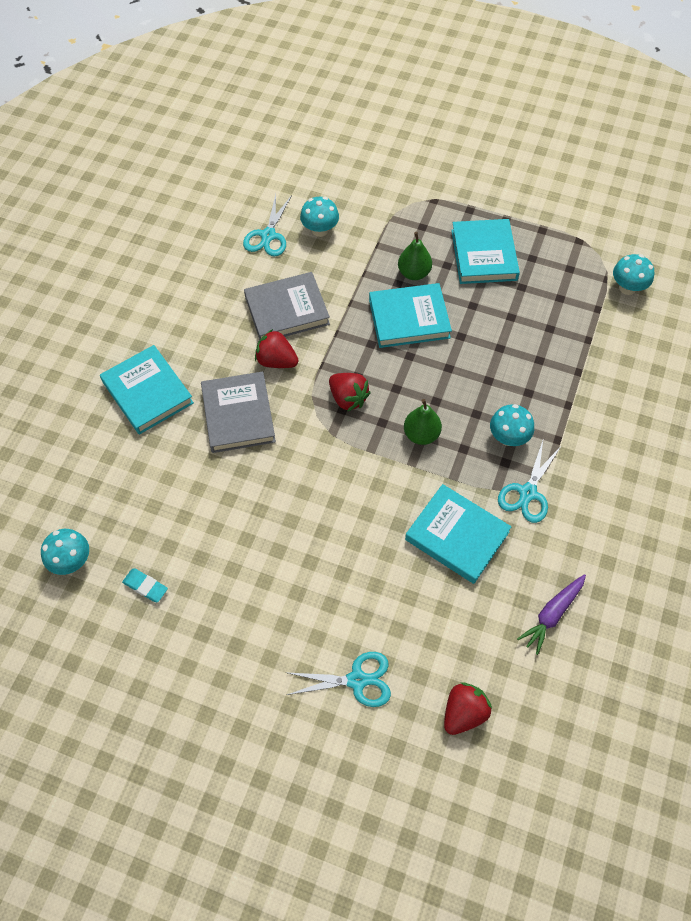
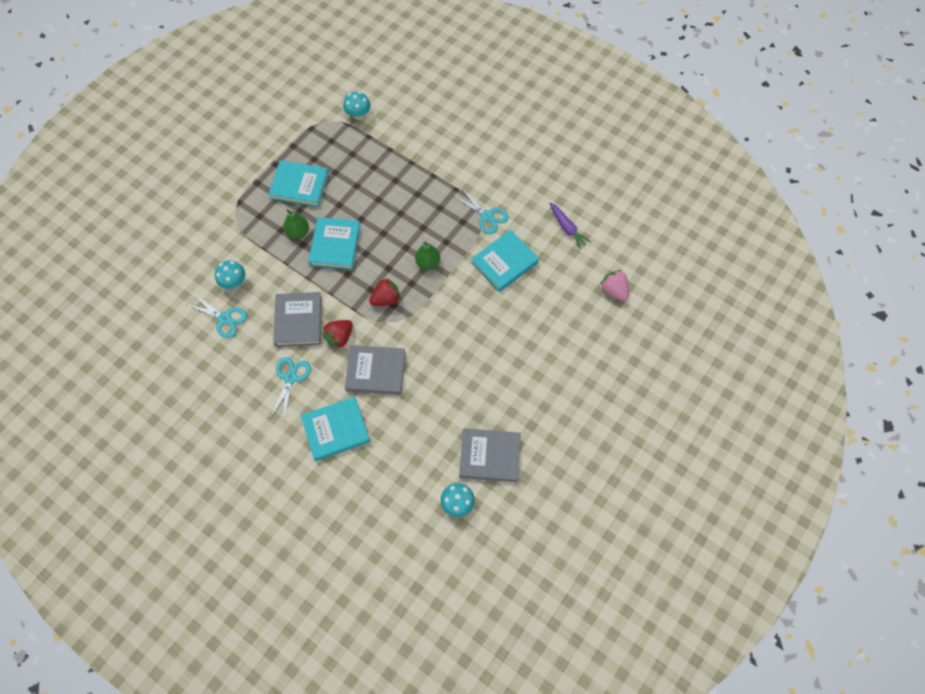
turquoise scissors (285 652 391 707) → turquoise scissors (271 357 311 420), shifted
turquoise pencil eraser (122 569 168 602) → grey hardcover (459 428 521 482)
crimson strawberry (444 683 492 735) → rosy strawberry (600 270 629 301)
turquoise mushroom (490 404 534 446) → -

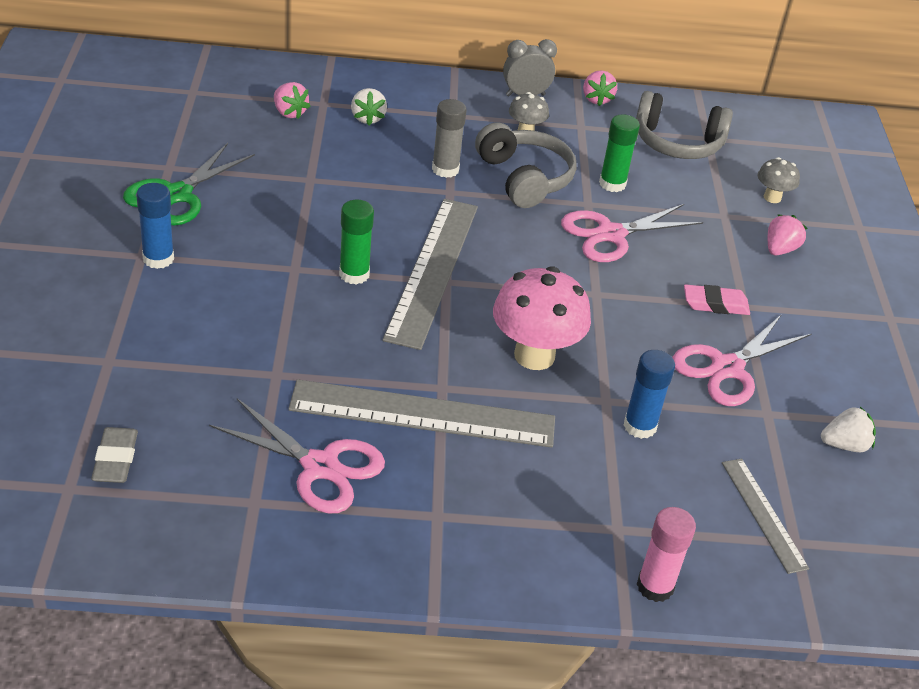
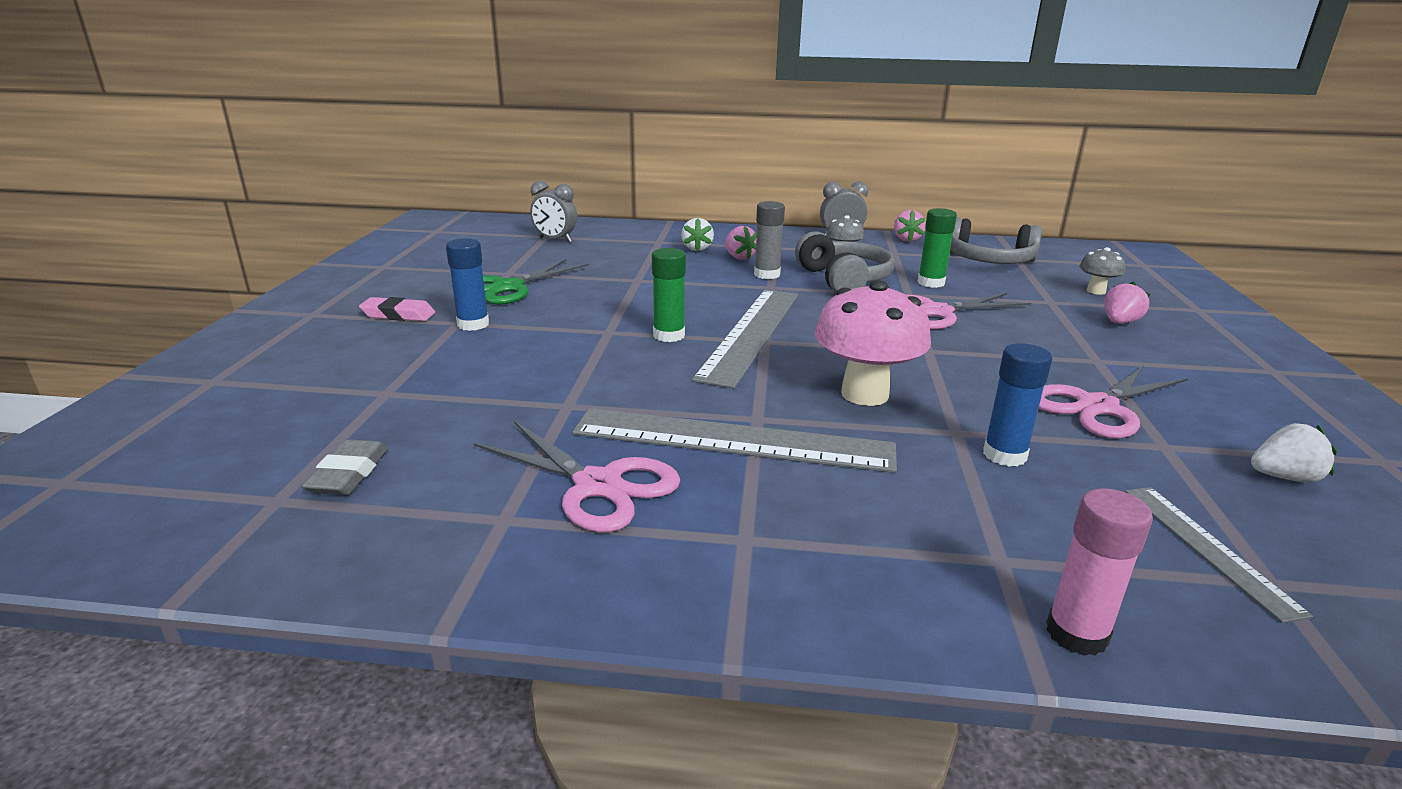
rosy pencil eraser (684 284 750 315) → rosy pencil eraser (359 297 435 321), shifted
- → grey alarm clock (530 181 577 242)
rosy strawberry (274 82 311 119) → rosy strawberry (725 226 757 260), shifted

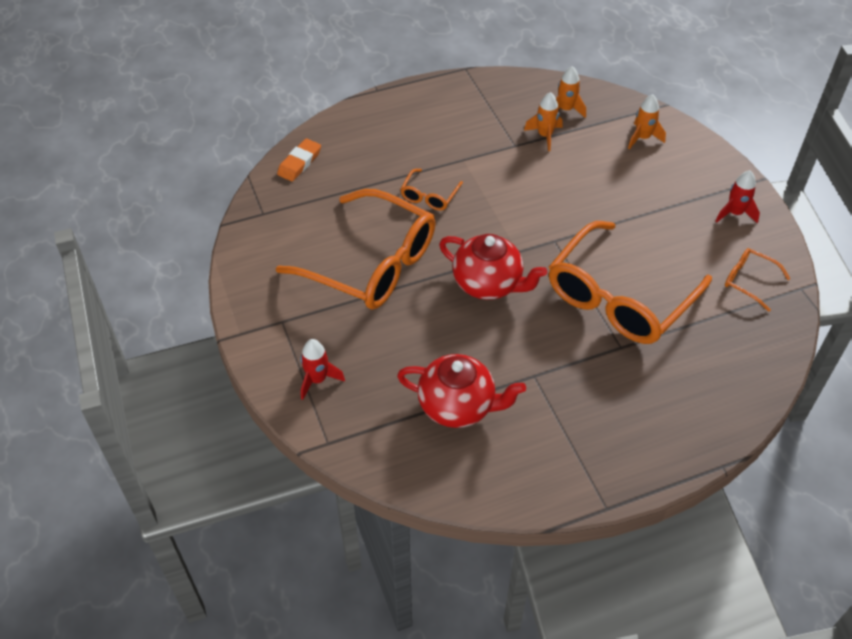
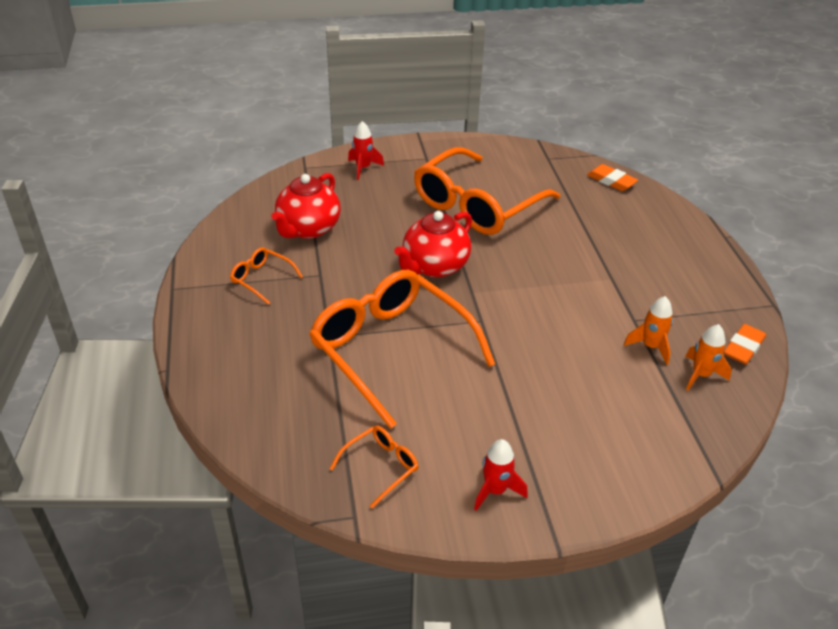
orange-coloured spectacles (400 169 463 211) → orange-coloured spectacles (230 247 303 305), shifted
- → orange-coloured pencil eraser (724 324 766 365)
orange-coloured rocket (628 94 666 149) → -

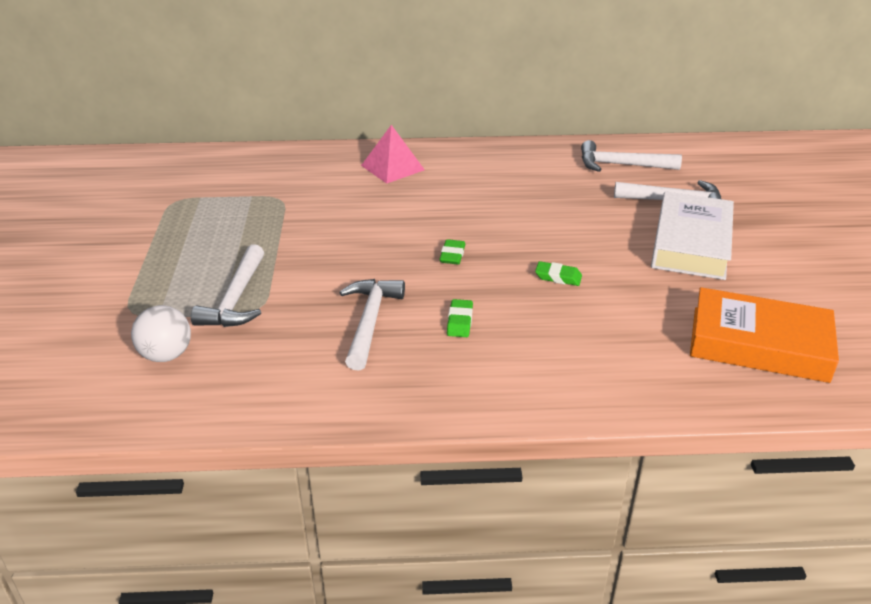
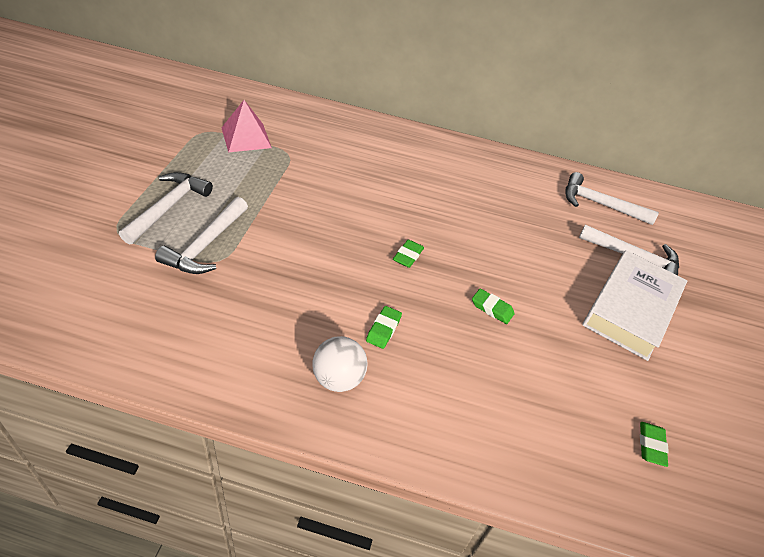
white carpenter's hammer (339 279 405 371) → white carpenter's hammer (119 172 213 244), shifted
rosy solid pyramid (361 125 425 184) → rosy solid pyramid (222 100 272 152), shifted
white play ball (131 305 191 362) → white play ball (312 336 368 392), shifted
orange-coloured hardcover (690 287 839 383) → green pencil eraser (640 422 669 467)

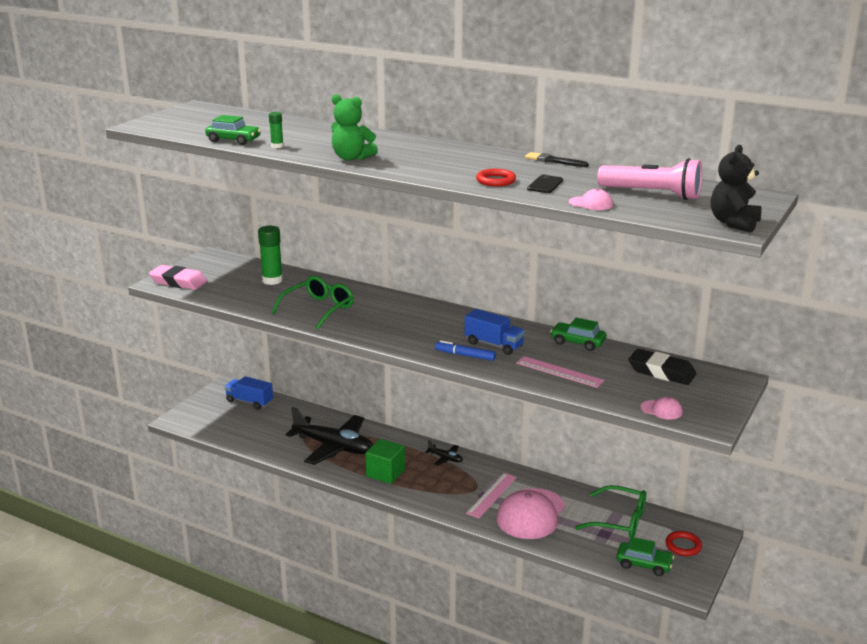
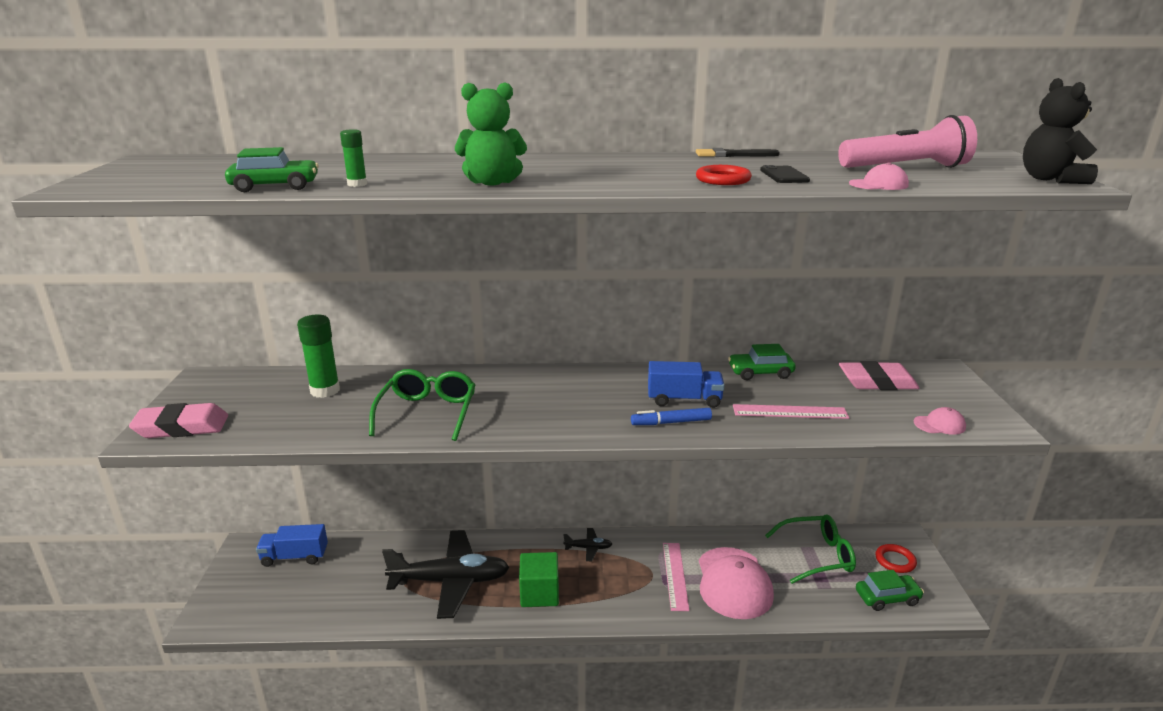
black pencil eraser (628 349 697 385) → rosy pencil eraser (839 361 920 390)

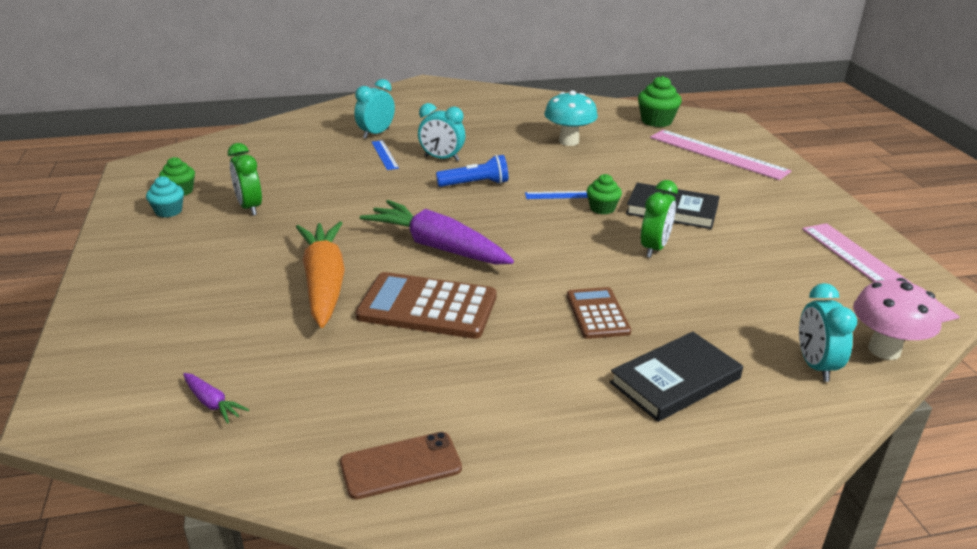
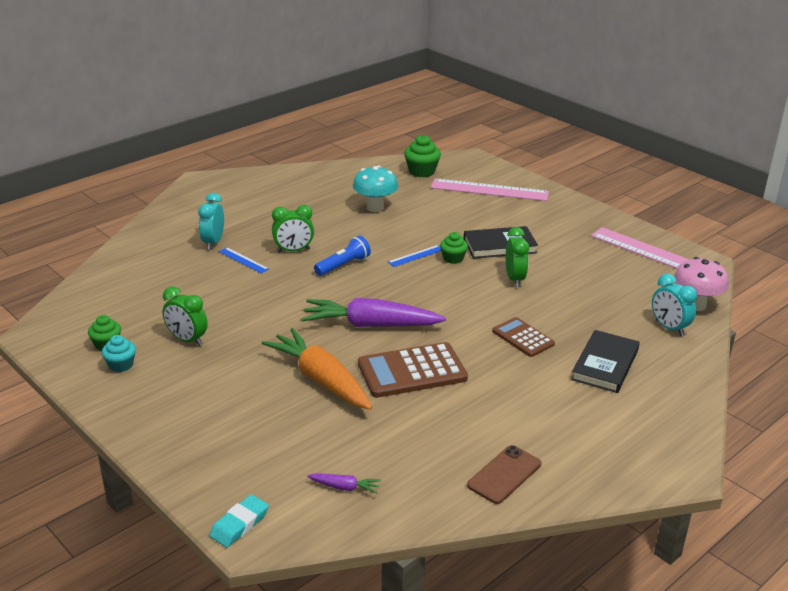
- → turquoise pencil eraser (209 494 269 547)
turquoise alarm clock (418 103 465 161) → green alarm clock (272 205 314 252)

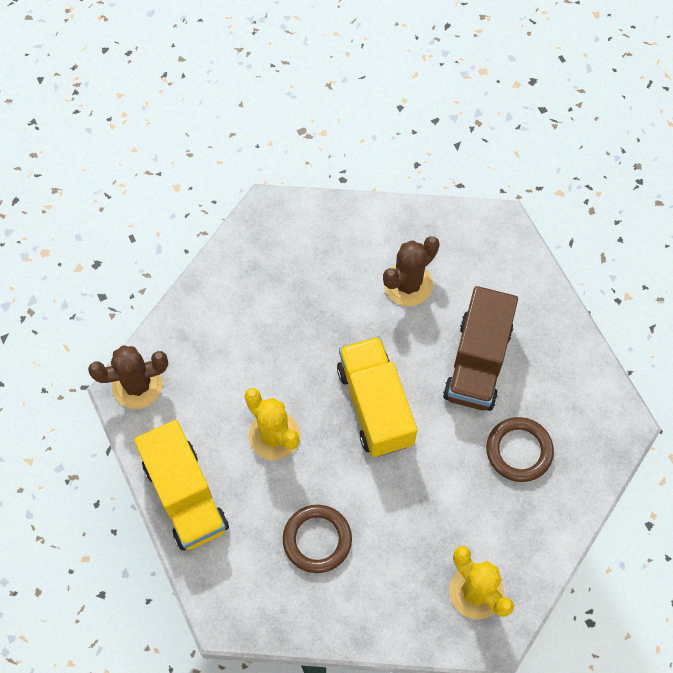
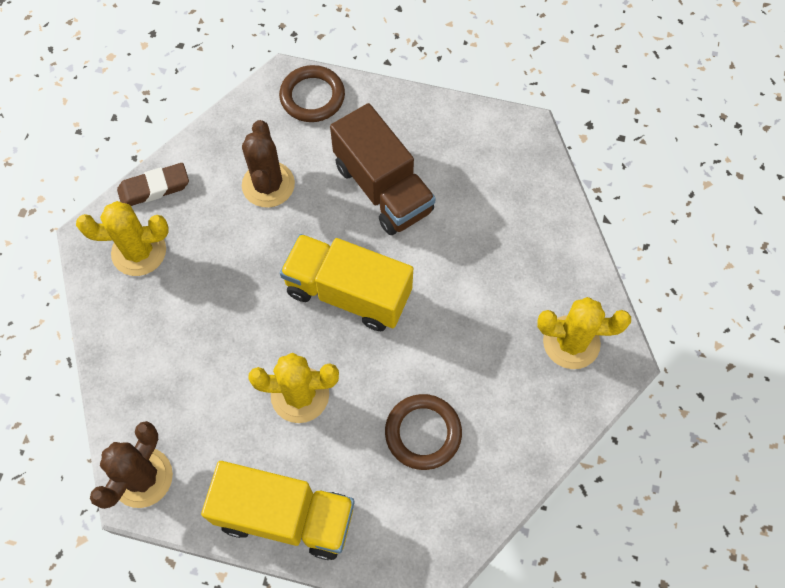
- → golden saguaro cactus (76 201 168 276)
- → dark brown pencil eraser (117 163 189 206)
dark brown ring (486 417 554 482) → dark brown ring (279 65 345 122), shifted

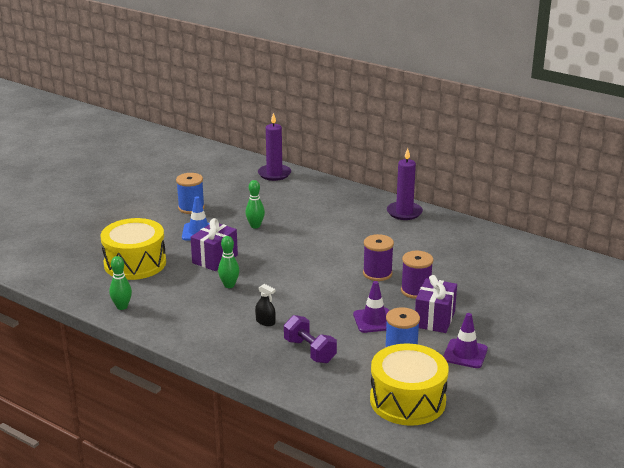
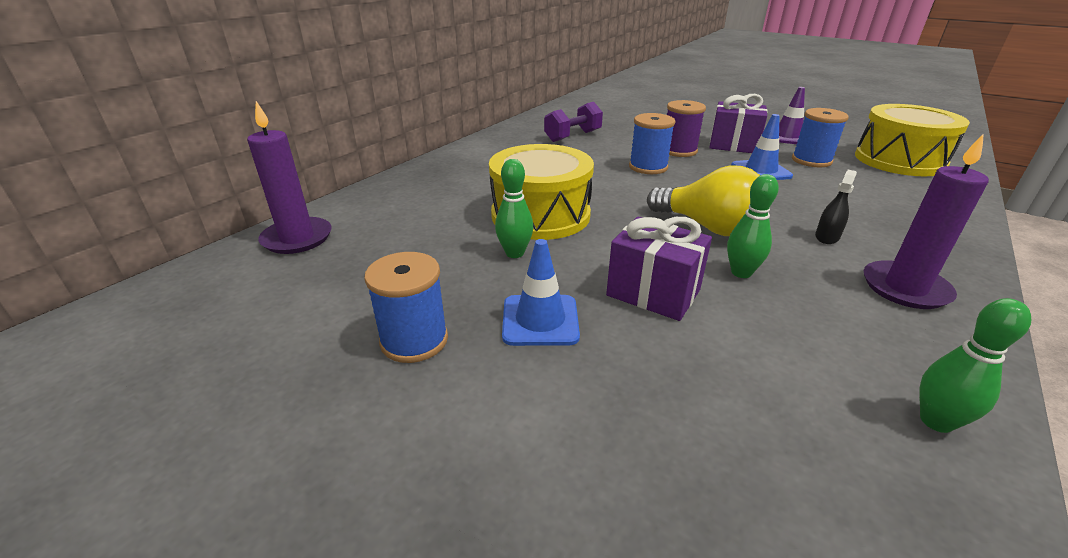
golden drum (101 218 166 280) → golden drum (489 144 594 240), shifted
purple free weight (284 315 337 363) → purple free weight (544 102 603 142), shifted
purple reel of thread (363 234 394 281) → blue reel of thread (629 113 675 174)
- → golden bulb (647 165 760 236)
purple traffic cone (353 281 389 333) → blue traffic cone (731 114 793 180)
purple wax candle (387 148 423 220) → purple wax candle (864 133 989 309), shifted

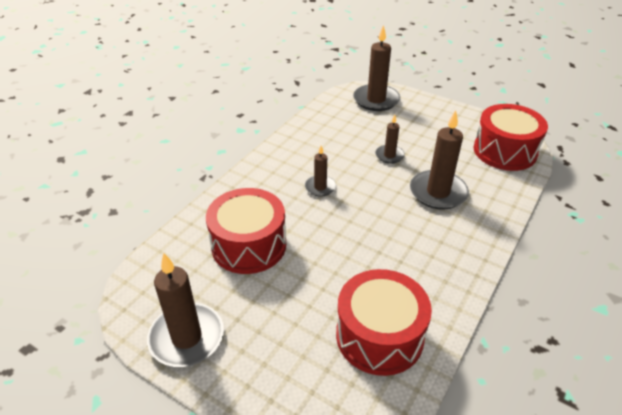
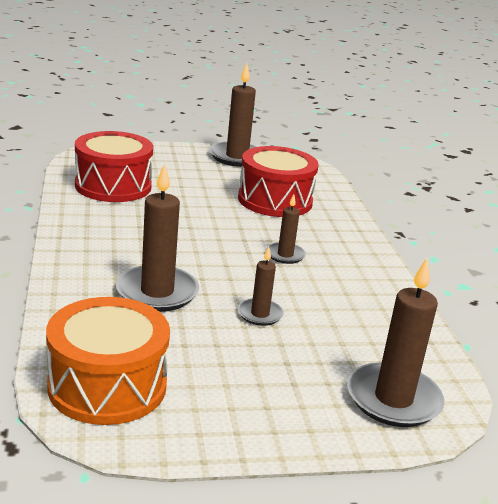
crimson drum (474 104 548 171) → orange-coloured drum (46 297 170 425)

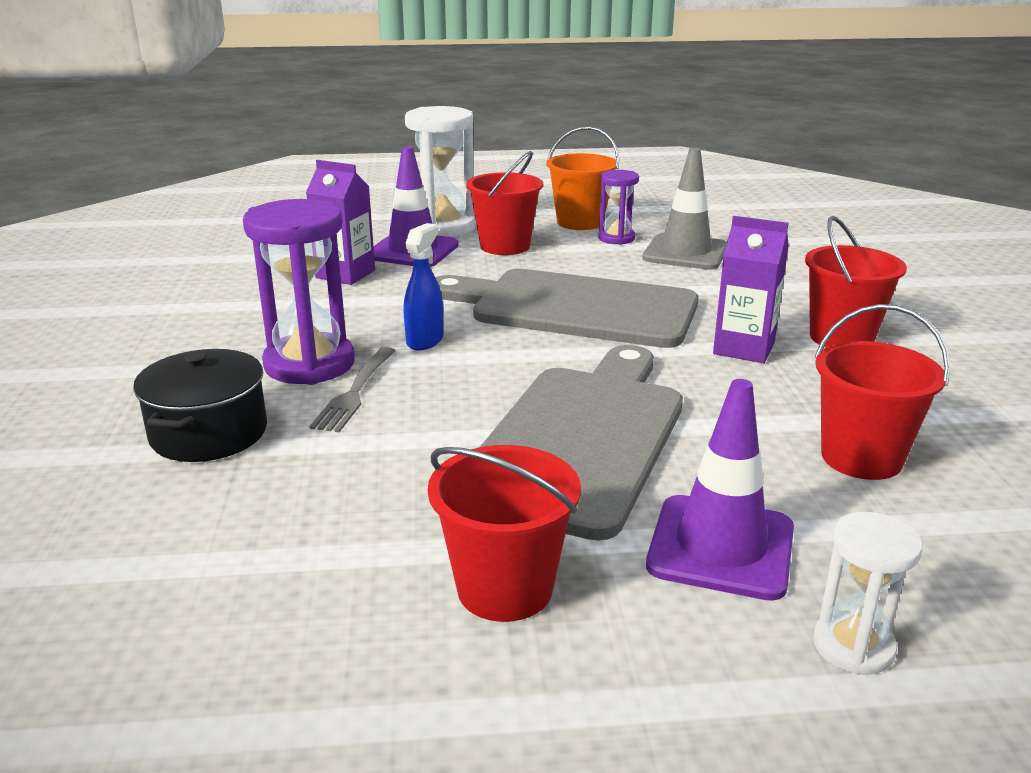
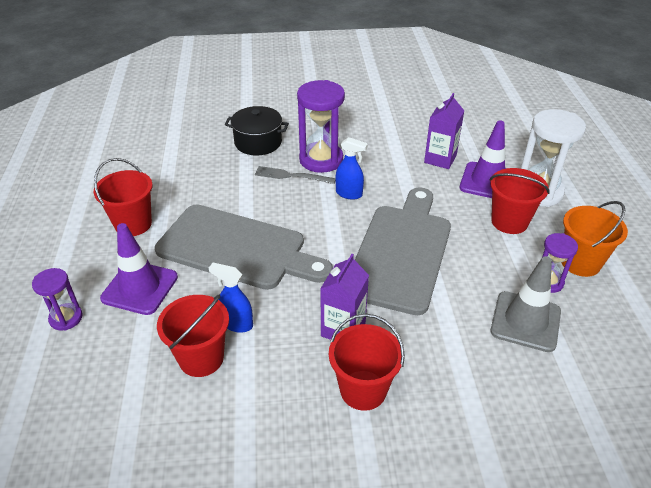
white sandglass (813 512 923 675) → purple sandglass (32 268 83 331)
- → blue sprayer (209 262 253 333)

